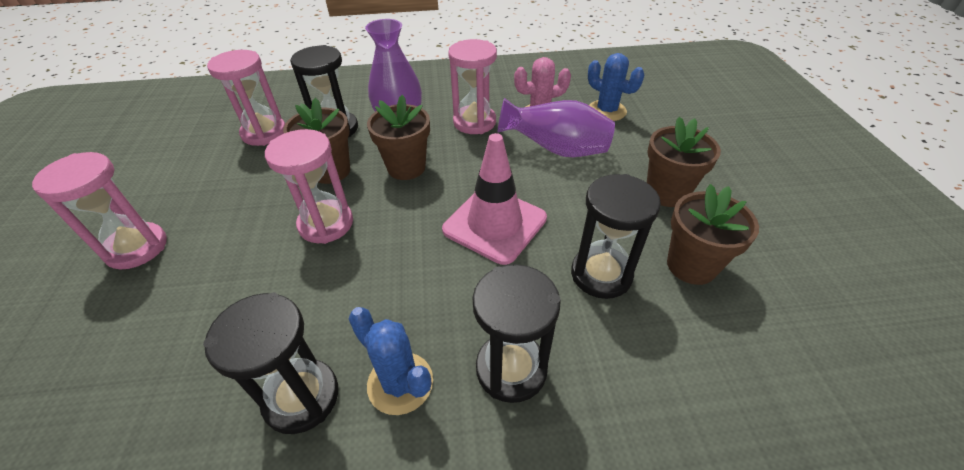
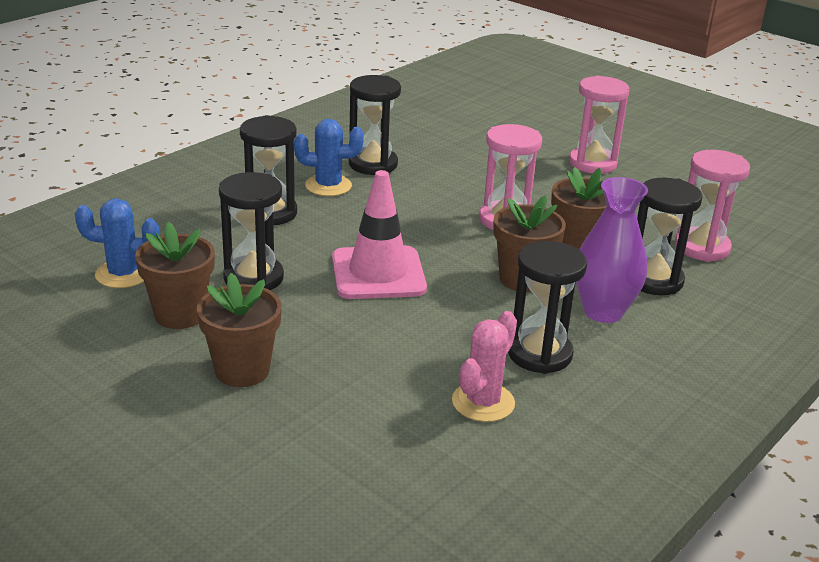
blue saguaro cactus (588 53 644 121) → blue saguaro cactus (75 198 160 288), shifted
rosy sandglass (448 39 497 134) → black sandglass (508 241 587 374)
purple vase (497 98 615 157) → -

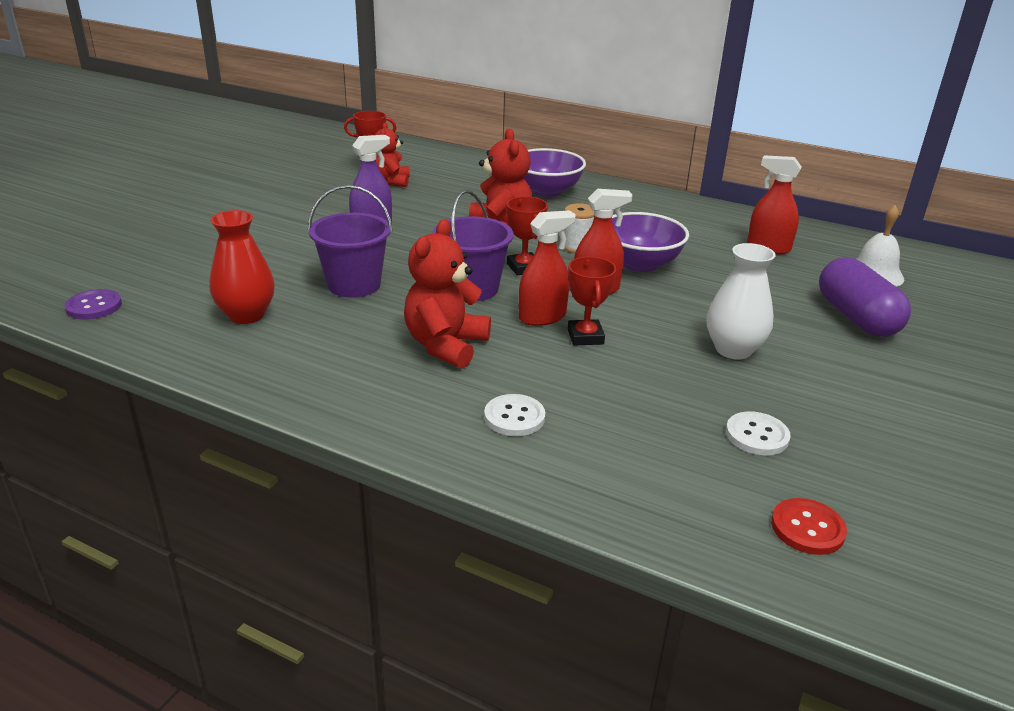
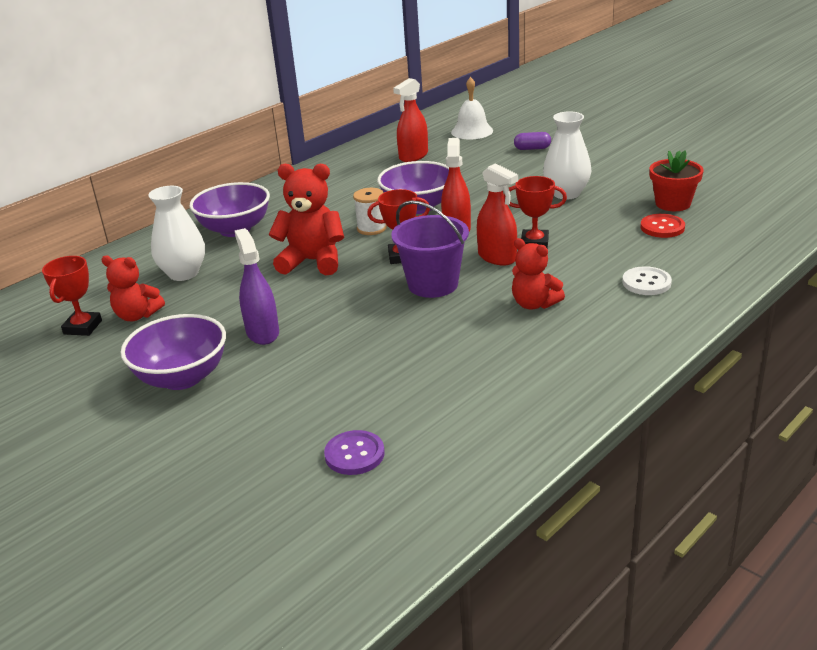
- → purple serving bowl (121 314 226 390)
- → white vase (148 186 205 281)
purple shirt button (65 289 122 319) → purple shirt button (324 430 385 475), shifted
crimson sprayer (519 210 576 326) → crimson sprayer (477 163 518 266), 150 degrees clockwise
crimson stuffed bear (404 219 491 369) → crimson stuffed bear (512 238 565 310), x0.65
purple capsule (819 257 911 337) → purple capsule (514 132 551 150), x0.47
crimson shirt button (771 498 847 555) → crimson shirt button (640 214 685 238), shifted
white shirt button (726 411 791 455) → crimson flower pot (649 150 704 211)
crimson vase (209 210 275 324) → -
purple sand bucket (308 185 392 298) → -

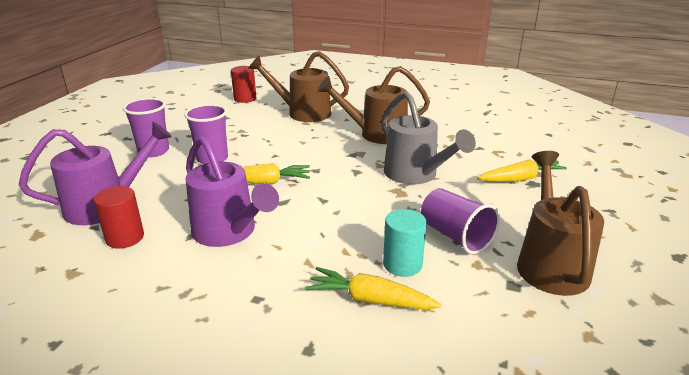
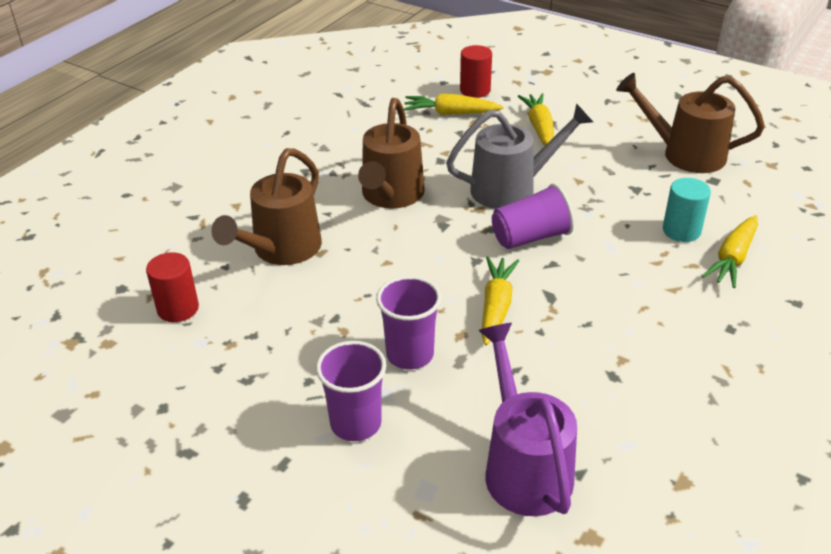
- → golden toy carrot (403 94 503 115)
crimson solid cylinder (94 186 144 249) → crimson solid cylinder (460 45 492 98), shifted
purple tumbler (421 188 500 255) → purple tumbler (492 183 574 249), shifted
purple watering can (186 136 279 247) → -

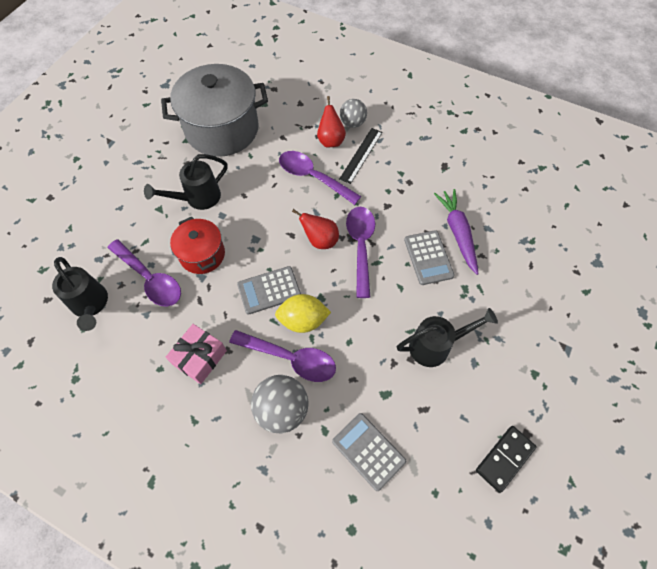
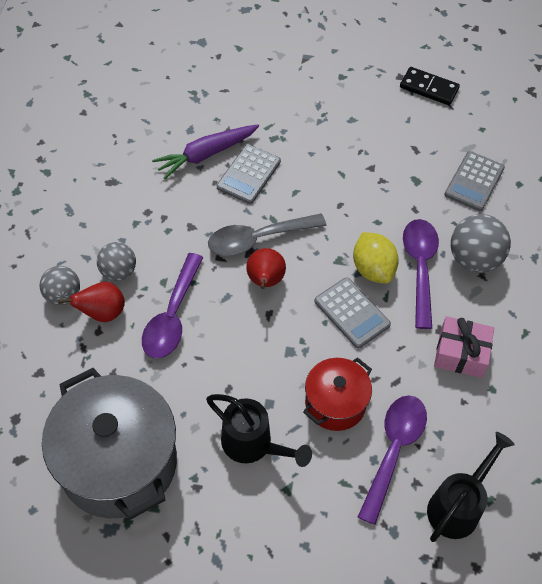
black ruler (339 128 383 184) → grey play ball (97 242 136 281)
purple tablespoon (346 207 375 298) → grey tablespoon (208 214 326 256)
grey adding machine (404 230 455 285) → grey adding machine (217 144 281 204), 150 degrees clockwise
black watering can (397 308 498 367) → -

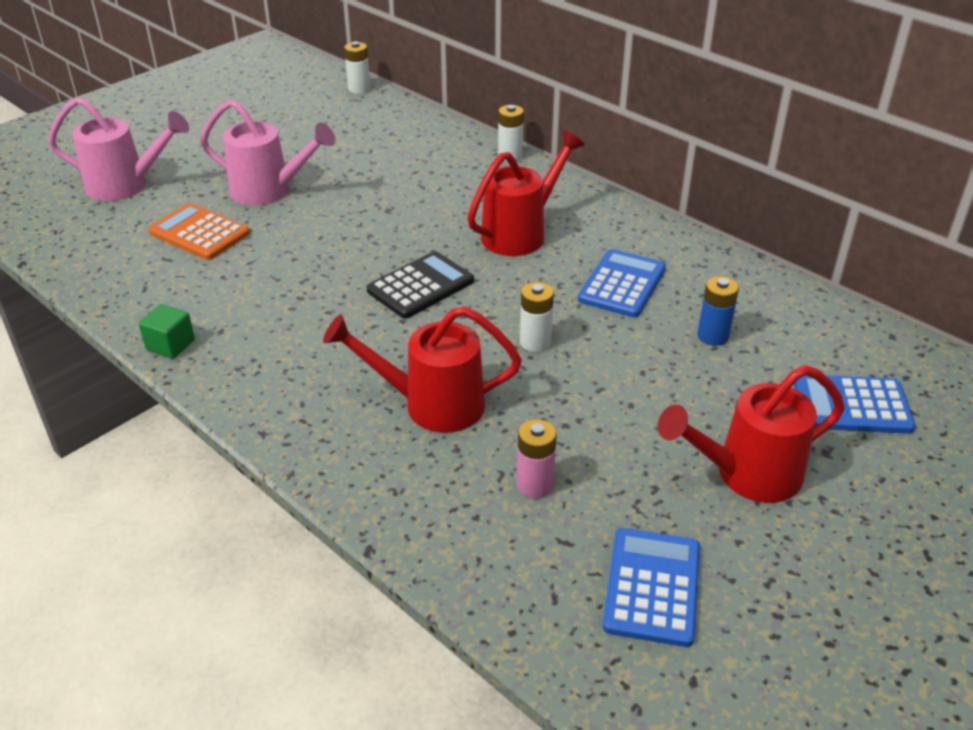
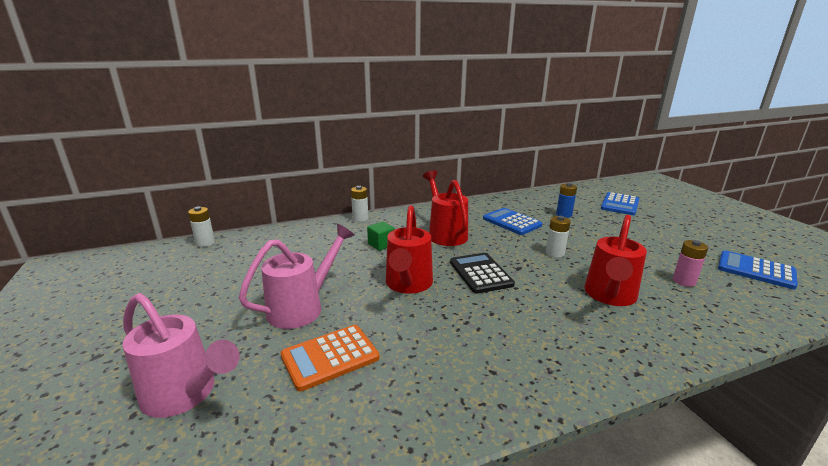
rosy watering can (48 97 189 201) → rosy watering can (123 293 240 418), 90 degrees clockwise
green block (139 304 195 359) → green block (367 222 395 251), shifted
crimson watering can (658 365 845 503) → crimson watering can (386 205 433 293), shifted

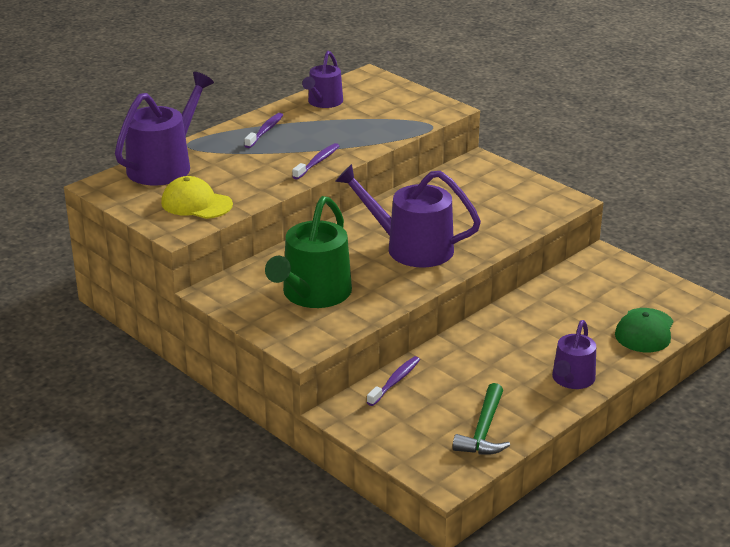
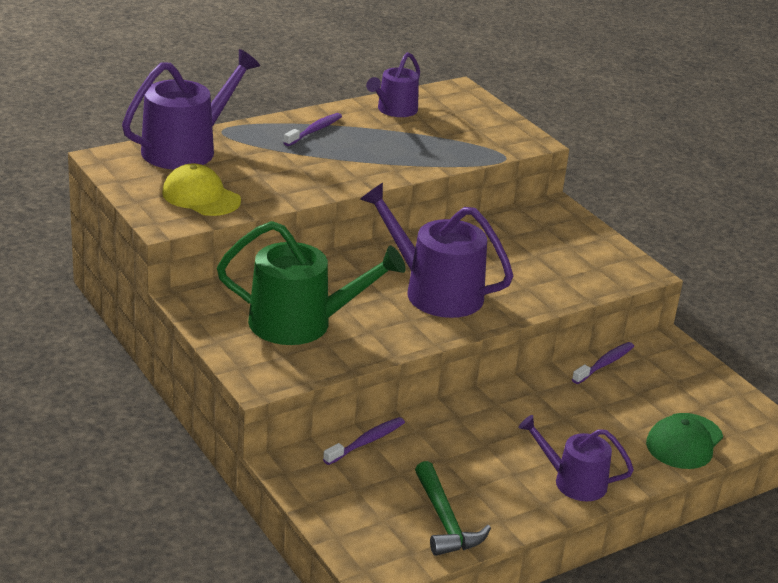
green watering can (265 196 352 308) → green watering can (217 221 406 345), 120 degrees counterclockwise
green carpenter's hammer (452 383 510 454) → green carpenter's hammer (415 461 491 556), 45 degrees counterclockwise
purple watering can (552 320 596 389) → purple watering can (519 415 634 501), 75 degrees clockwise
purple dental brush (292 143 339 180) → purple dental brush (572 342 634 384), shifted

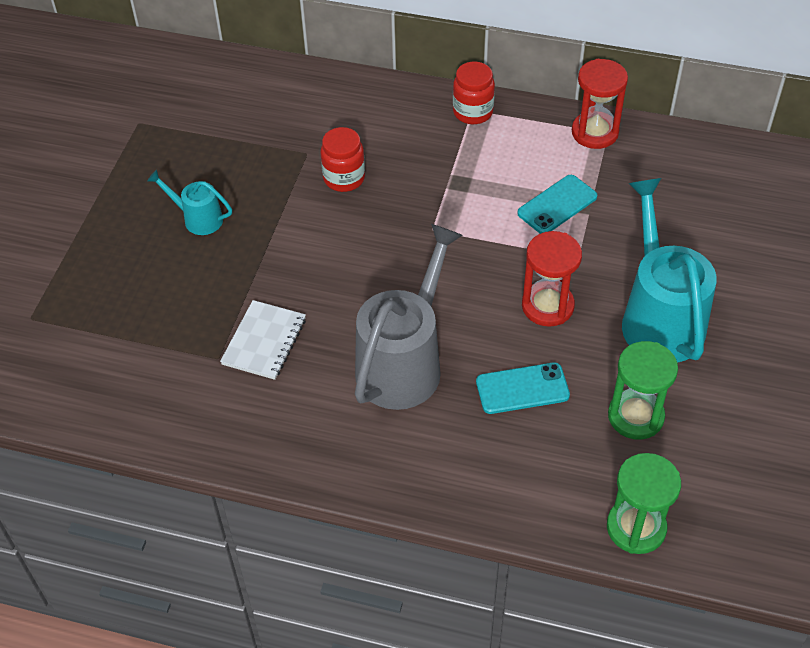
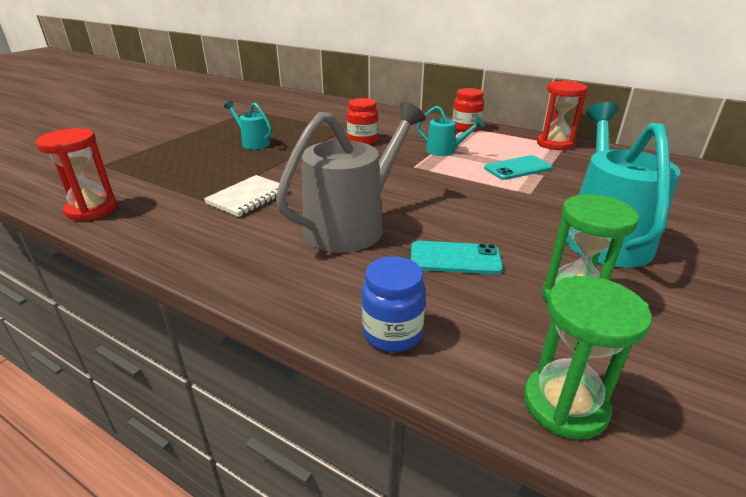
crimson sandglass (522 231 582 327) → crimson sandglass (36 128 117 221), shifted
- → blue jam jar (362 256 426 352)
- → turquoise watering can (417 106 484 156)

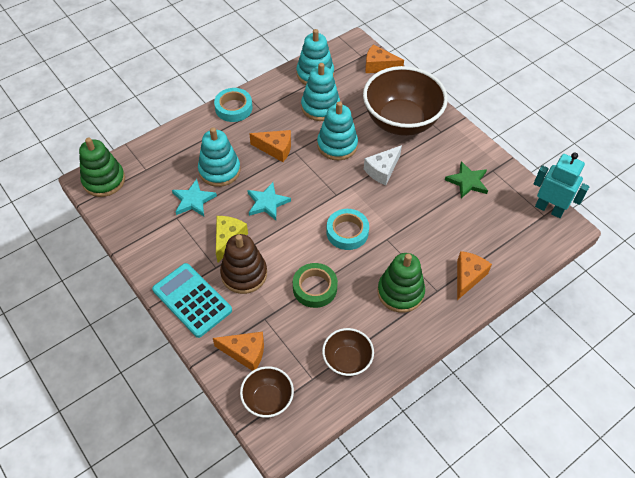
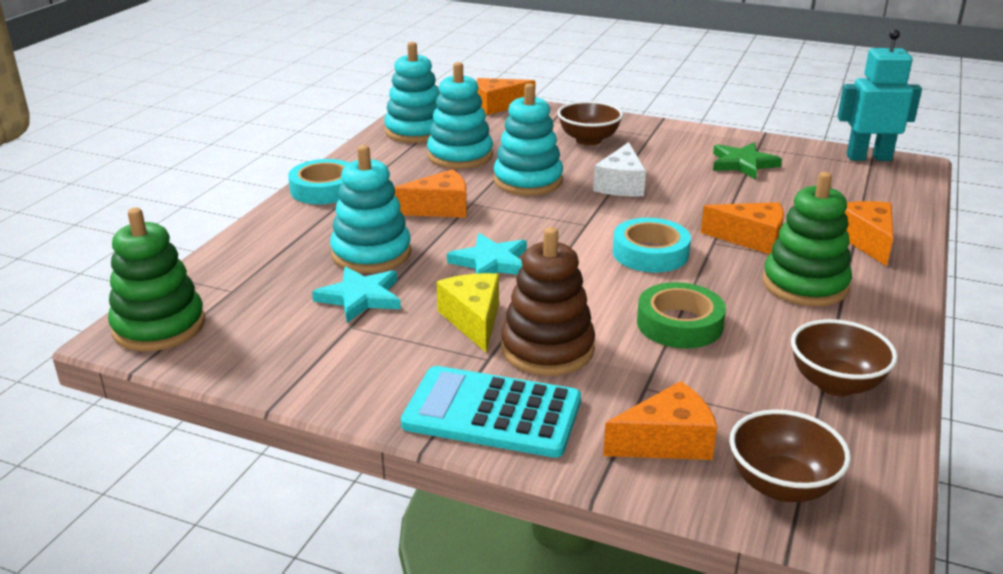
dark brown serving bowl (363 66 448 136) → dark brown serving bowl (557 101 623 145), x0.50
- → orange-coloured cheese wedge (701 202 784 254)

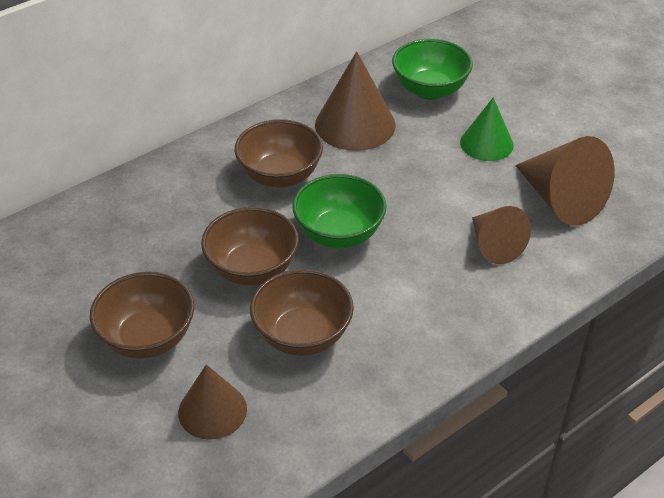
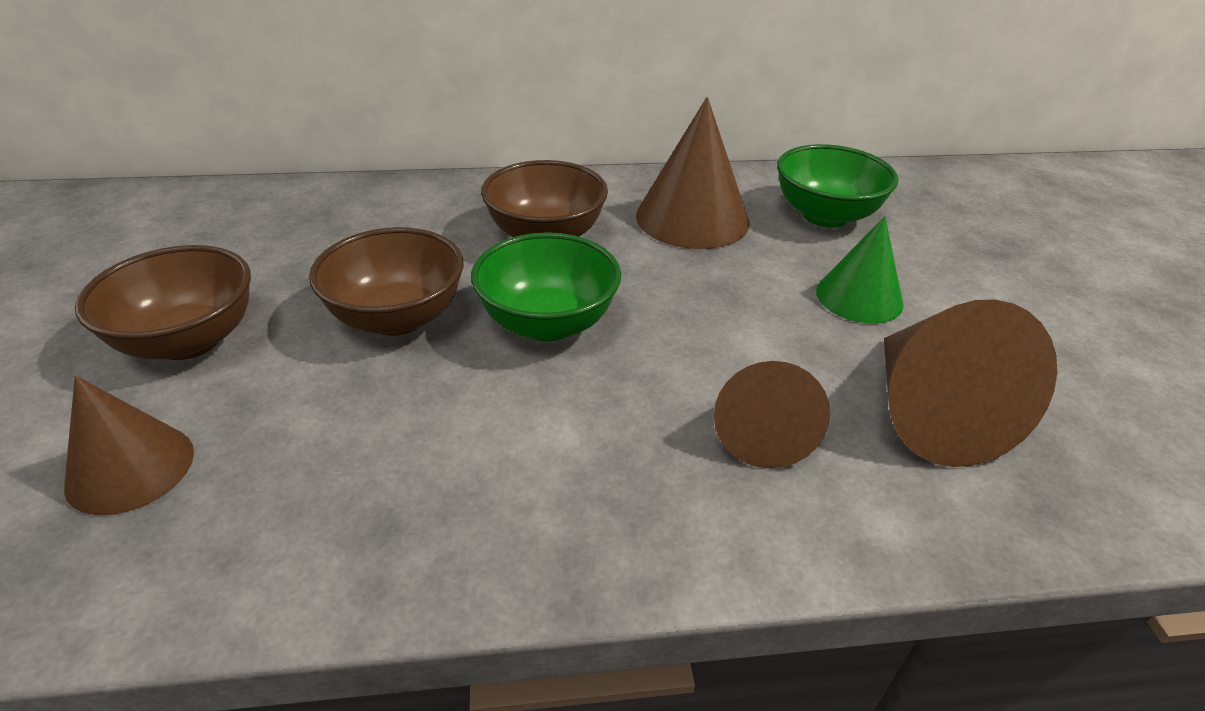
dark brown serving bowl (250 269 354 356) → -

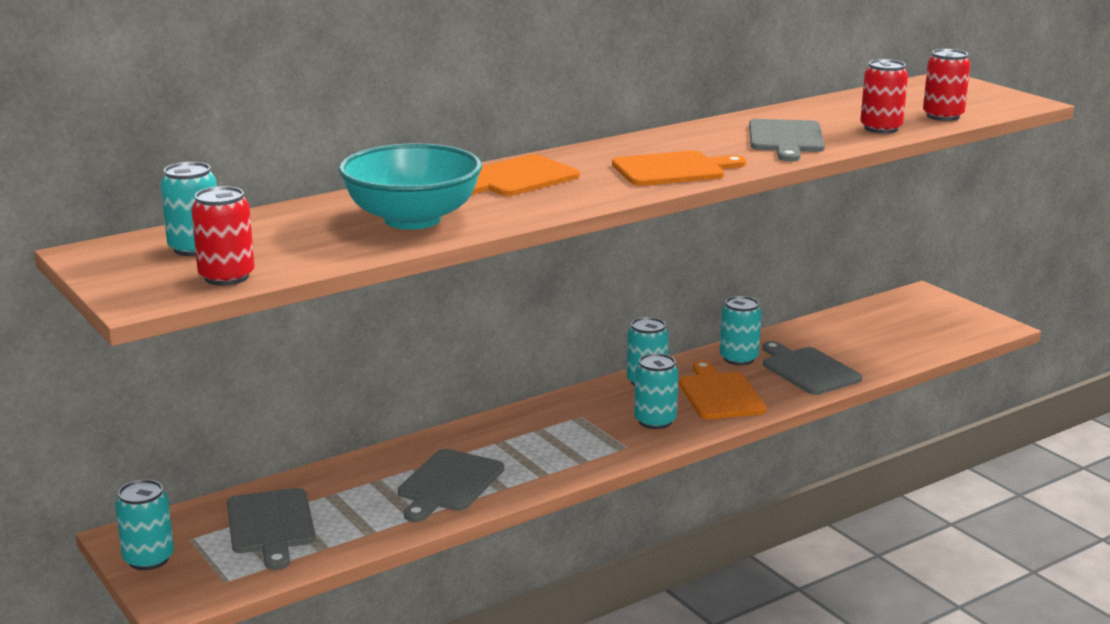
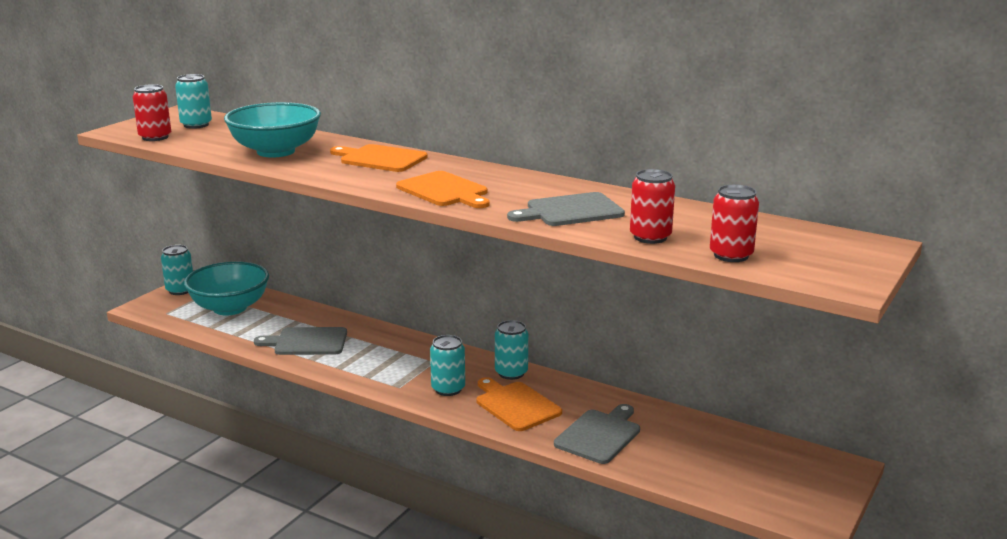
grey cutting board (227 488 315 570) → turquoise serving bowl (184 261 269 316)
orange-coloured cutting board (679 361 767 419) → orange-coloured cutting board (476 377 562 431), 90 degrees counterclockwise
turquoise tin (720 296 762 365) → -

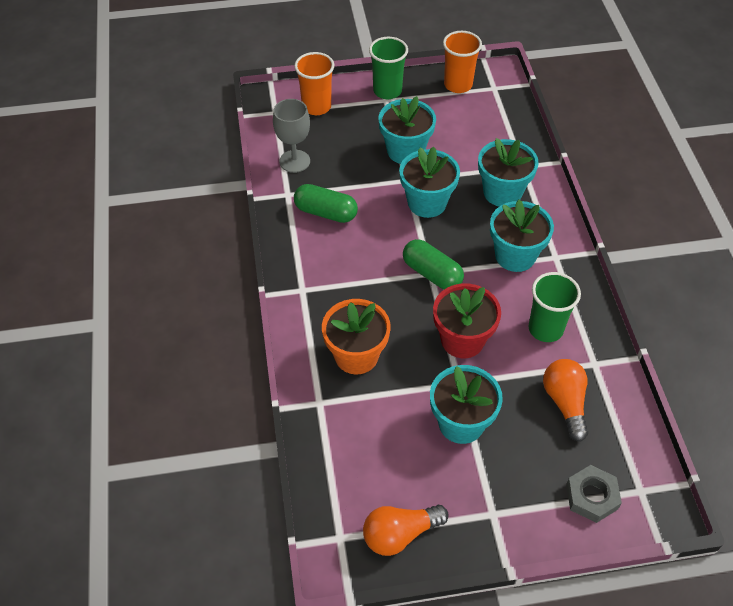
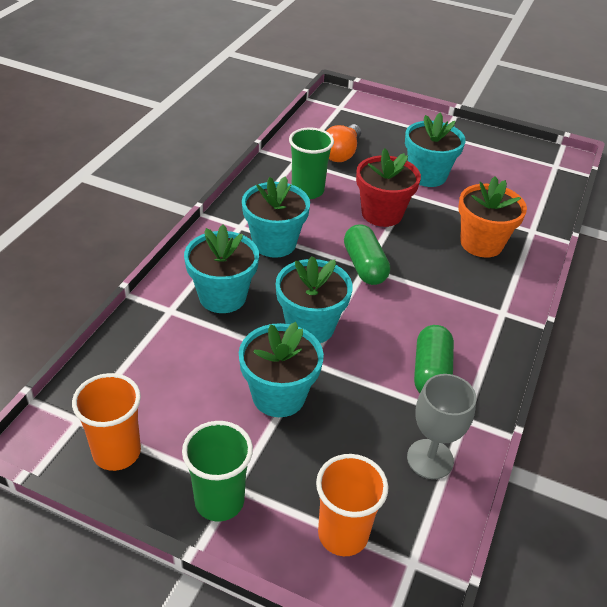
green capsule (294 184 358 223) → green capsule (414 325 454 393), 45 degrees clockwise
orange-coloured bulb (363 505 449 556) → -
grey nut (566 465 622 523) → -

